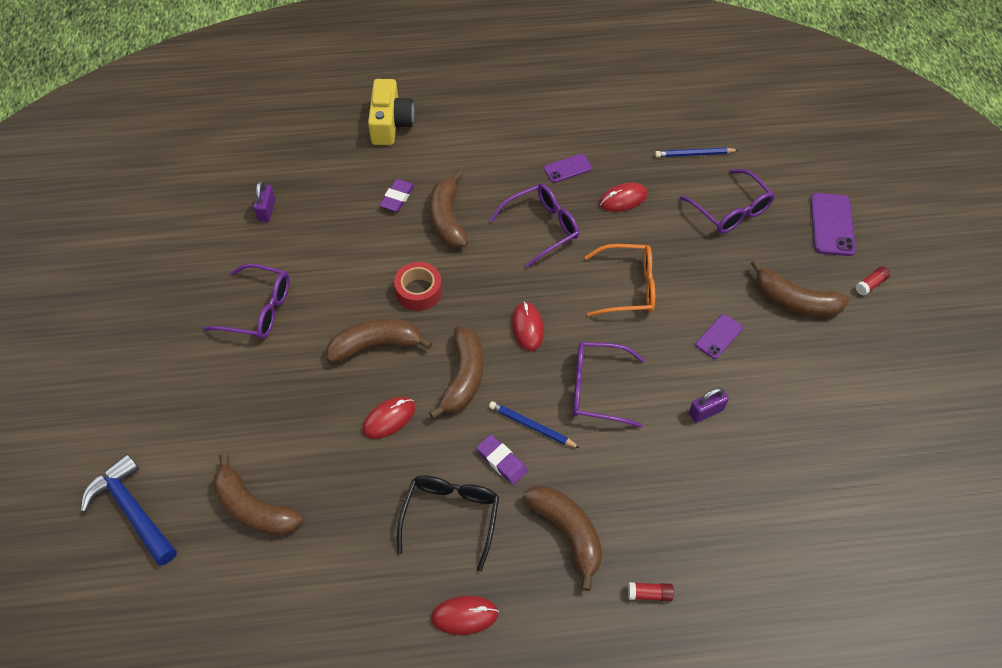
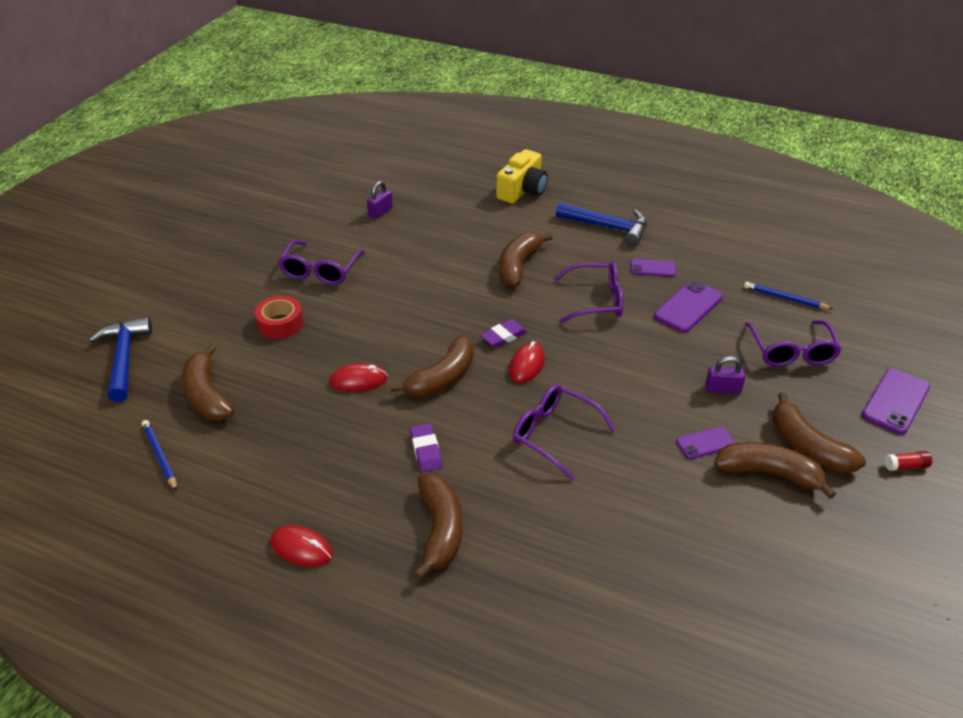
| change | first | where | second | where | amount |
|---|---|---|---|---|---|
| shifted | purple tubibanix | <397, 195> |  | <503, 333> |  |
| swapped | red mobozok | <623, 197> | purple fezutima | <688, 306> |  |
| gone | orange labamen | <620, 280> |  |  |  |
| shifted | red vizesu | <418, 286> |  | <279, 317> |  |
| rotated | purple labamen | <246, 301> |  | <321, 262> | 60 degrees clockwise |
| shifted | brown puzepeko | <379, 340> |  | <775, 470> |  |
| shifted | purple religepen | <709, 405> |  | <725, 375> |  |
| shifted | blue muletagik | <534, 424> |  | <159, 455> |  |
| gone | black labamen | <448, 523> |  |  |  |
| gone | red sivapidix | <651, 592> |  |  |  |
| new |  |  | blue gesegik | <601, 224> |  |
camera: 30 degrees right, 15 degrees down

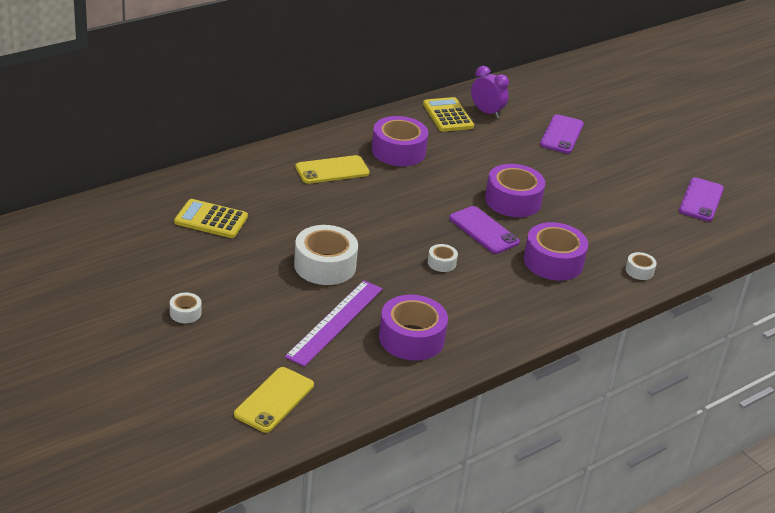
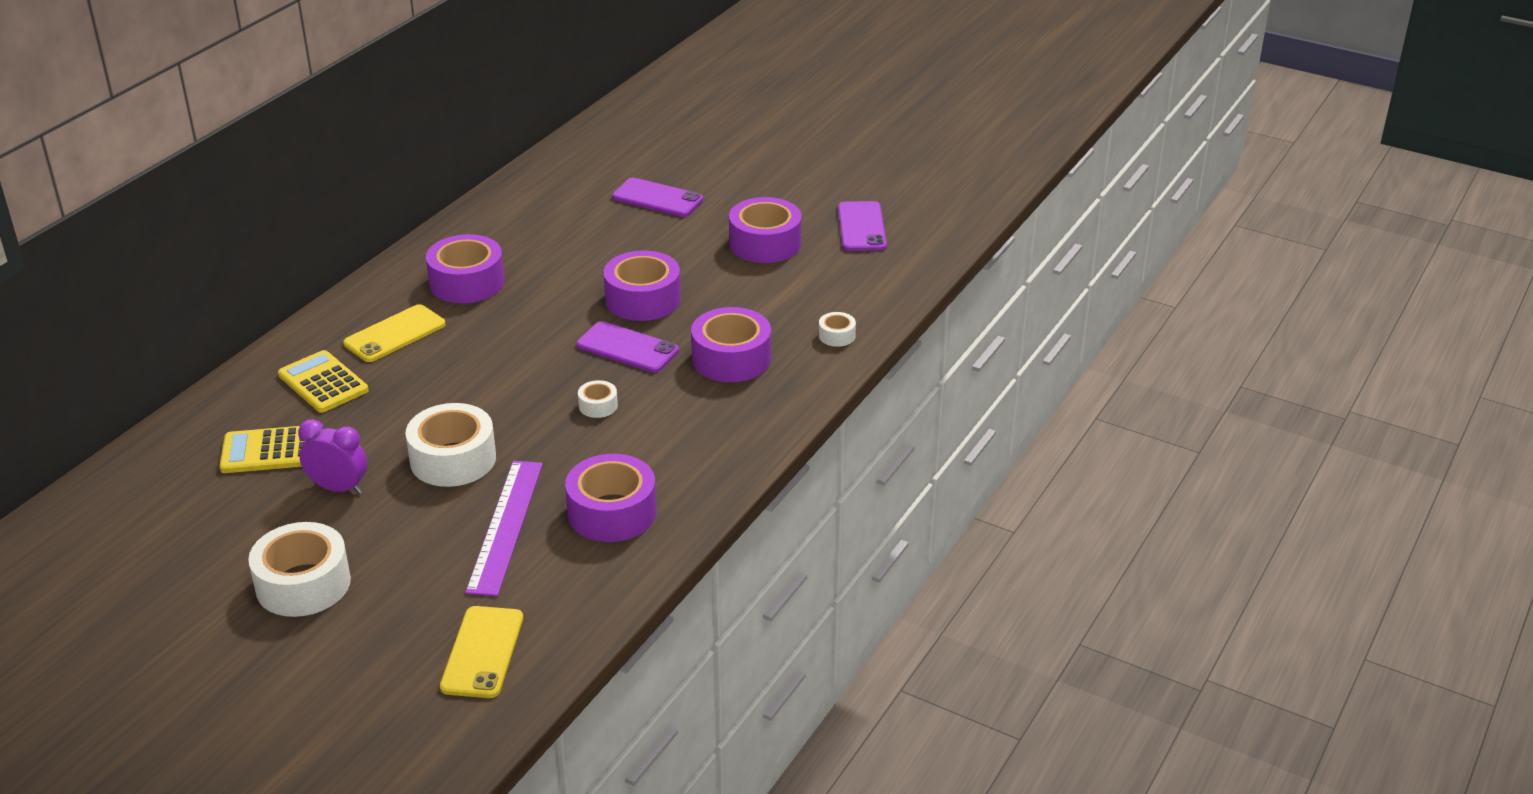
| change | first | where | second | where | amount |
|---|---|---|---|---|---|
| shifted | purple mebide | <490, 92> |  | <332, 456> |  |
| shifted | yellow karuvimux | <448, 114> |  | <323, 381> |  |
| rotated | purple fezutima | <562, 133> |  | <657, 197> | 60 degrees counterclockwise |
| scaled | white vizesu | <185, 308> |  | <299, 569> | x2.11 |
| new |  |  | purple vizesu | <765, 230> |  |
camera: 20 degrees left, 0 degrees up

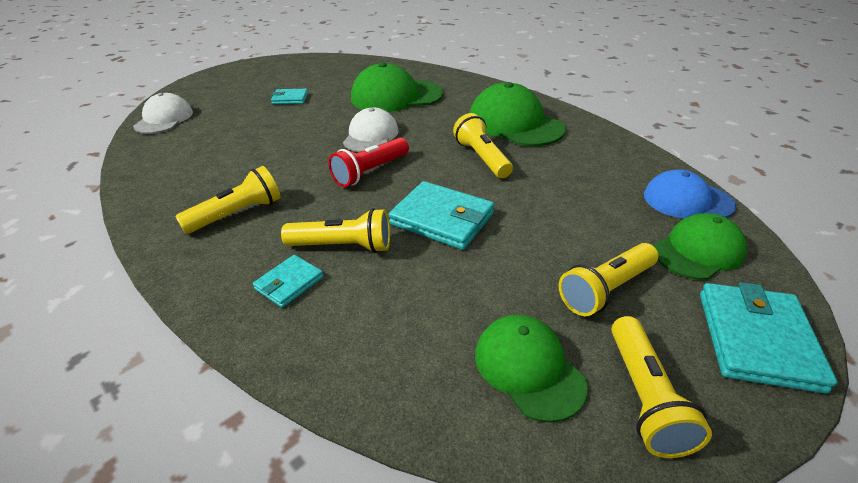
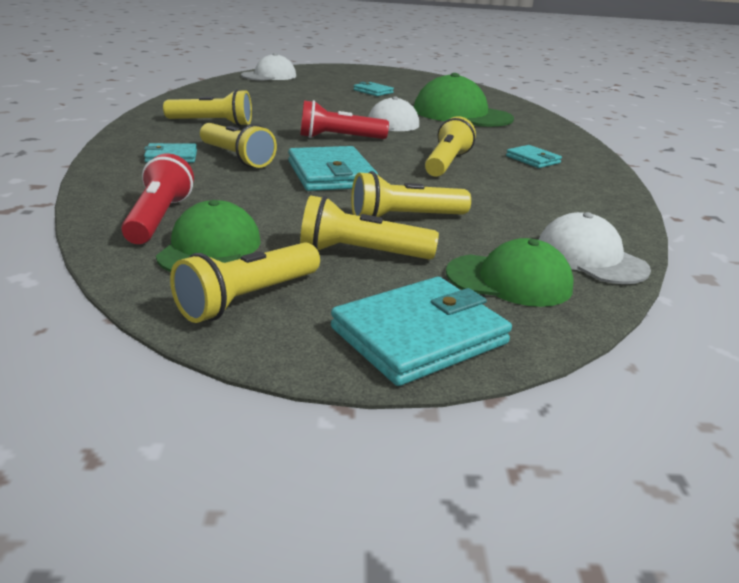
| change | first | where | second | where | amount |
|---|---|---|---|---|---|
| swapped | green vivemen | <517, 114> | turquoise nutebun | <534, 156> |  |
| repainted | blue vivemen | <690, 194> | white vivemen | <595, 248> |  |
| new |  |  | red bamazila | <157, 198> |  |
| new |  |  | yellow bamazila | <411, 194> |  |
camera: 40 degrees right, 10 degrees down

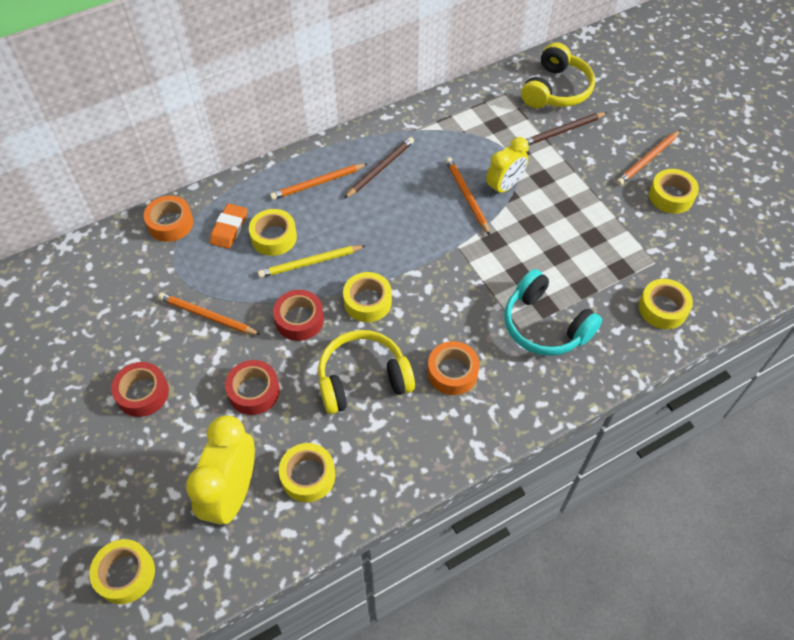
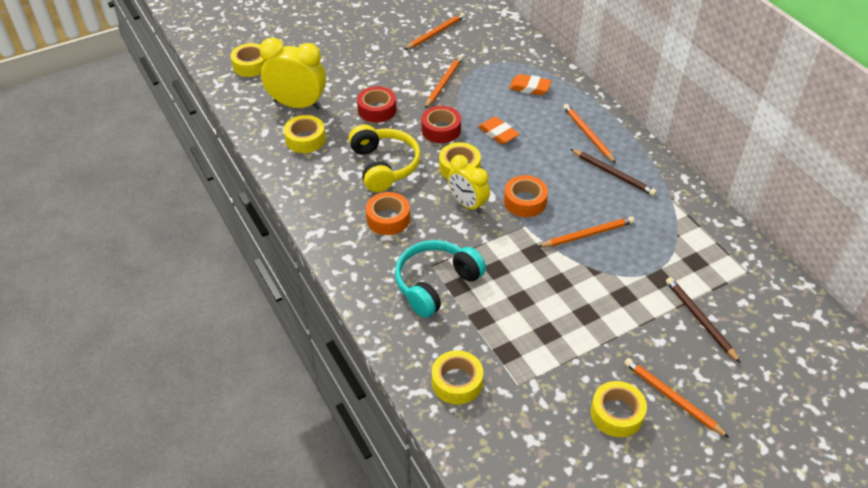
| change | first | where | second | where | amount |
|---|---|---|---|---|---|
| gone | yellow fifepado | <558, 75> |  |  |  |
| shifted | yellow mebide | <507, 166> |  | <469, 184> |  |
| shifted | orange vizesu | <168, 218> |  | <526, 196> |  |
| gone | yellow vizesu | <273, 232> |  |  |  |
| swapped | yellow muletagik | <311, 261> | orange tubibanix | <498, 131> |  |
| gone | red vizesu | <140, 389> |  |  |  |
| new |  |  | orange muletagik | <434, 31> |  |
camera: 90 degrees right, 10 degrees down

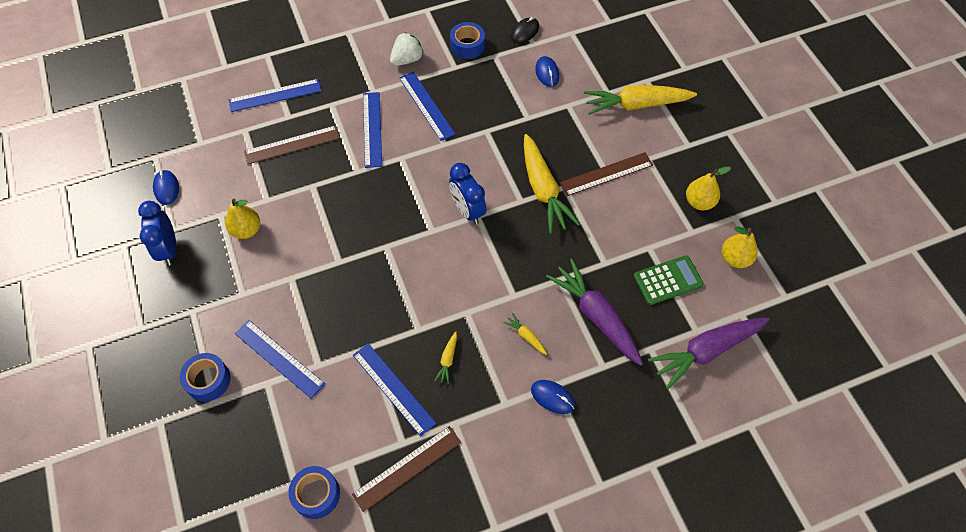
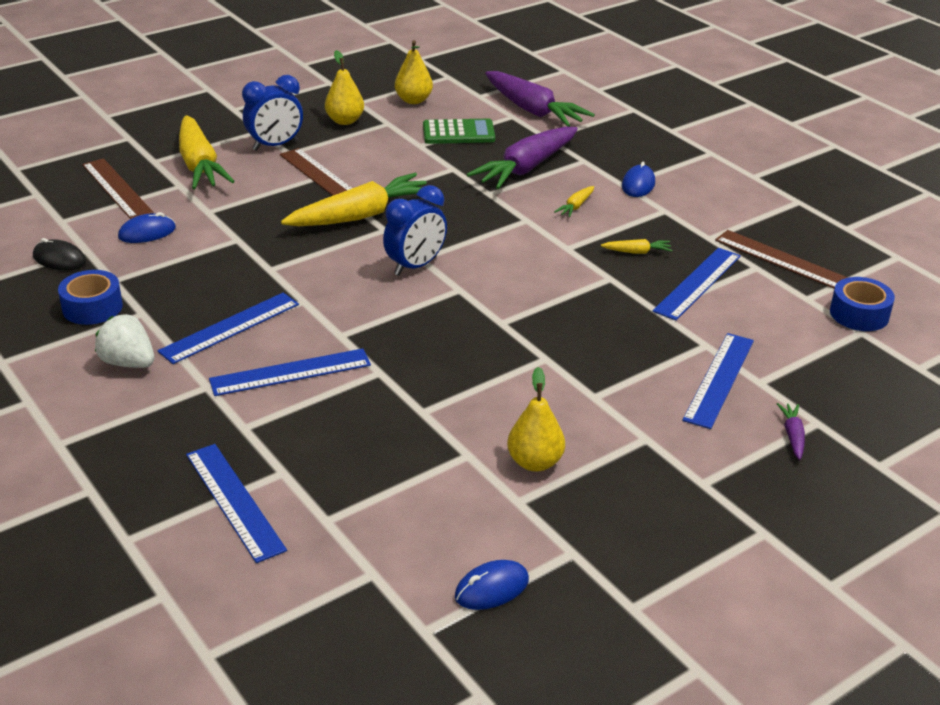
| change | first | where | second | where | amount |
|---|---|---|---|---|---|
| shifted | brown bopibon | <292, 144> |  | <118, 188> |  |
| shifted | blue mebide | <157, 233> |  | <272, 113> |  |
| rotated | green karuvimux | <669, 280> |  | <459, 131> | 120 degrees clockwise |
| swapped | blue vizesu | <205, 377> | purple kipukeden | <791, 431> |  |
camera: 105 degrees left, 25 degrees down

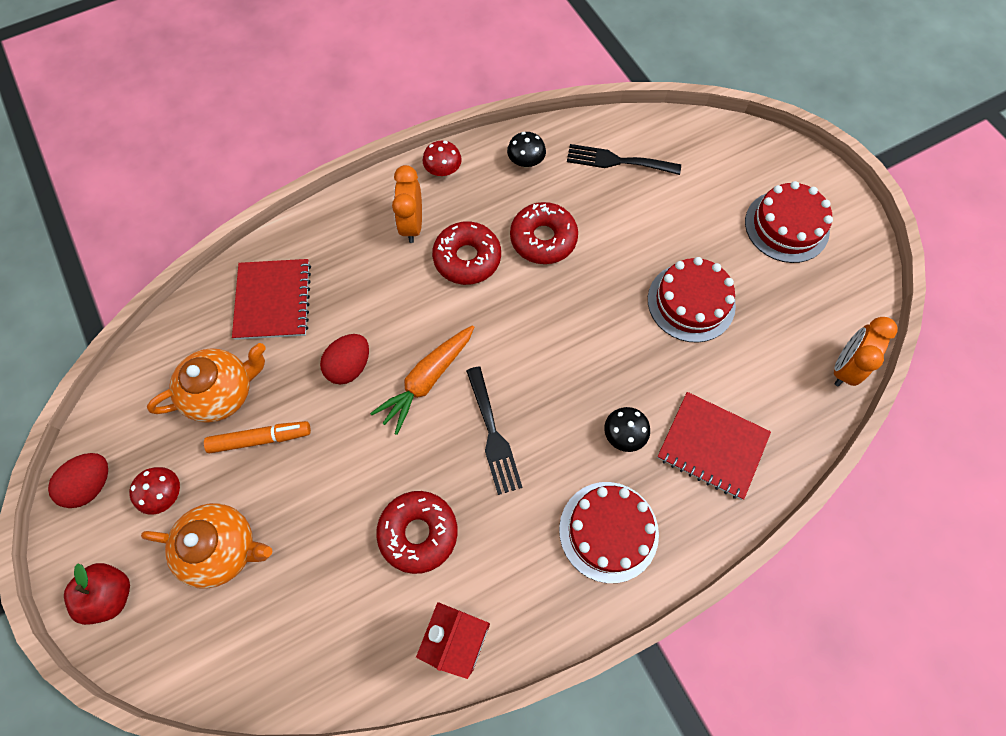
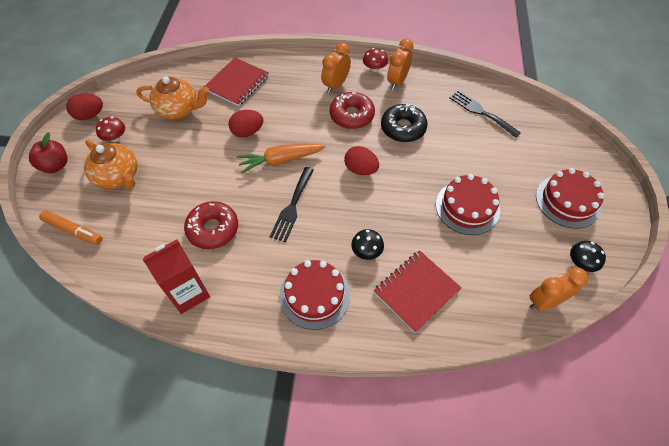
| change | first | where | second | where | amount |
|---|---|---|---|---|---|
| shifted | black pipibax | <526, 150> |  | <588, 256> |  |
| repainted | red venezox | <544, 233> | black venezox | <404, 123> |  |
| rotated | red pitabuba | <714, 446> |  | <417, 291> | 75 degrees clockwise |
| shifted | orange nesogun | <257, 437> |  | <70, 227> |  |
| new |  |  | orange mebide | <400, 64> |  |
| new |  |  | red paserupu | <361, 160> |  |
camera: 35 degrees right, 10 degrees down

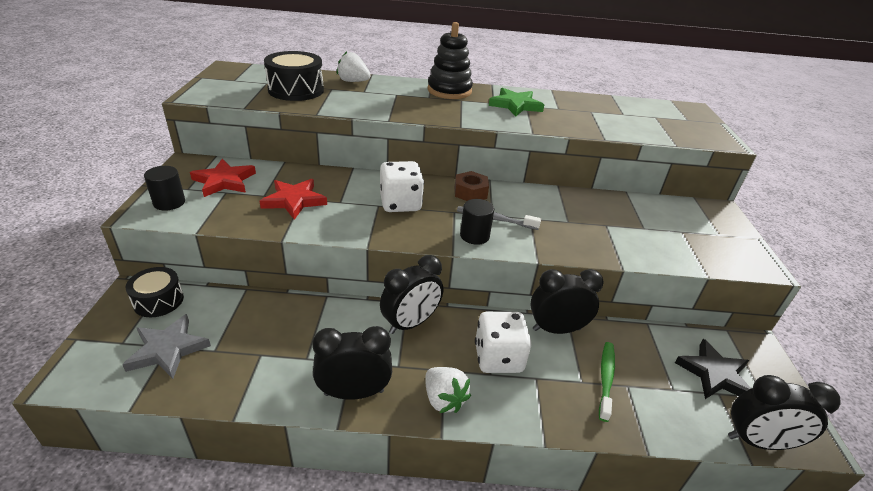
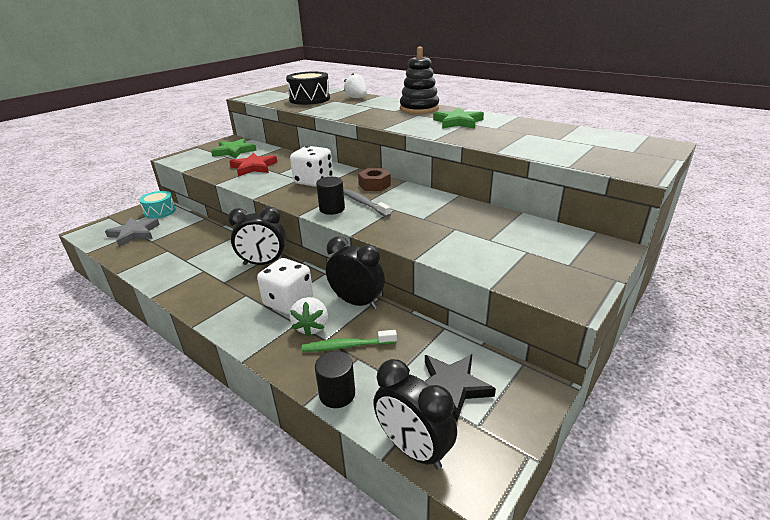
| change | first | where | second | where | amount |
|---|---|---|---|---|---|
| repainted | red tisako | <223, 178> | green tisako | <234, 148> |  |
| shifted | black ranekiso | <164, 188> |  | <335, 379> |  |
| repainted | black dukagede | <155, 292> | turquoise dukagede | <157, 205> |  |
| gone | black mebide | <352, 363> |  |  |  |
| rotated | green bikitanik | <607, 382> |  | <349, 341> | 150 degrees counterclockwise |
| shifted | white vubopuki | <448, 390> |  | <308, 317> |  |
camera: 40 degrees right, 5 degrees down

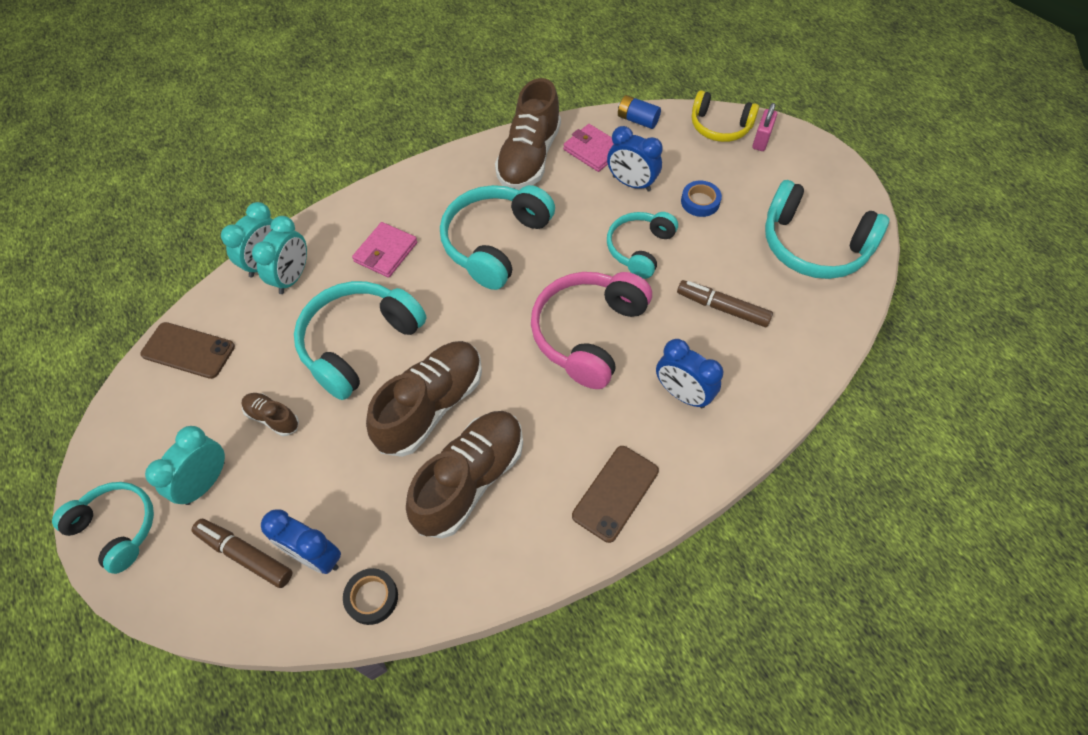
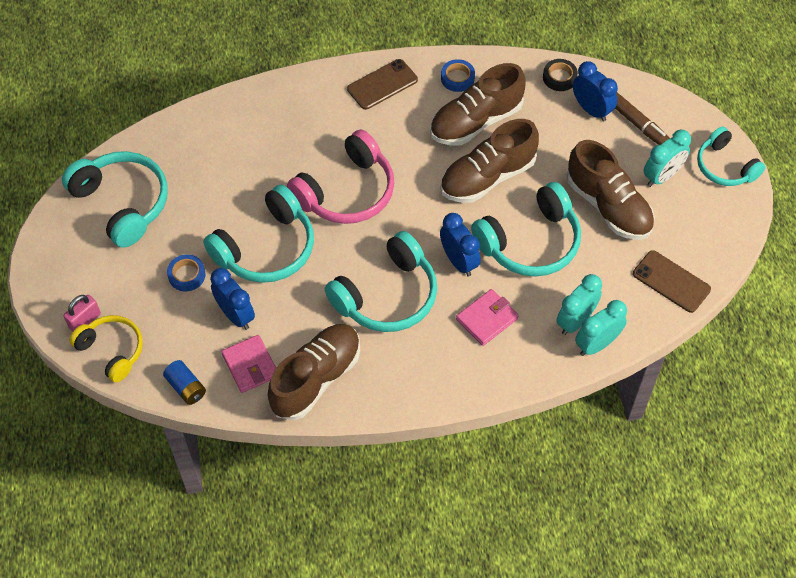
| change | first | where | second | where | amount |
|---|---|---|---|---|---|
| scaled | turquoise fifepado | <642, 245> |  | <258, 234> | x1.57 |
| gone | brown nesogun | <725, 303> |  |  |  |
| shifted | blue mebide | <690, 373> |  | <460, 245> |  |
| scaled | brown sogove | <270, 414> |  | <610, 190> | x2.11 |
| new |  |  | blue vizesu | <458, 75> |  |
camera: 160 degrees left, 0 degrees up

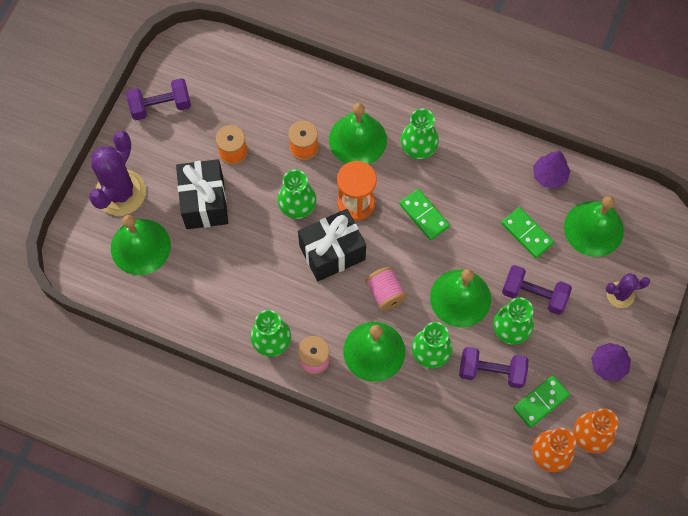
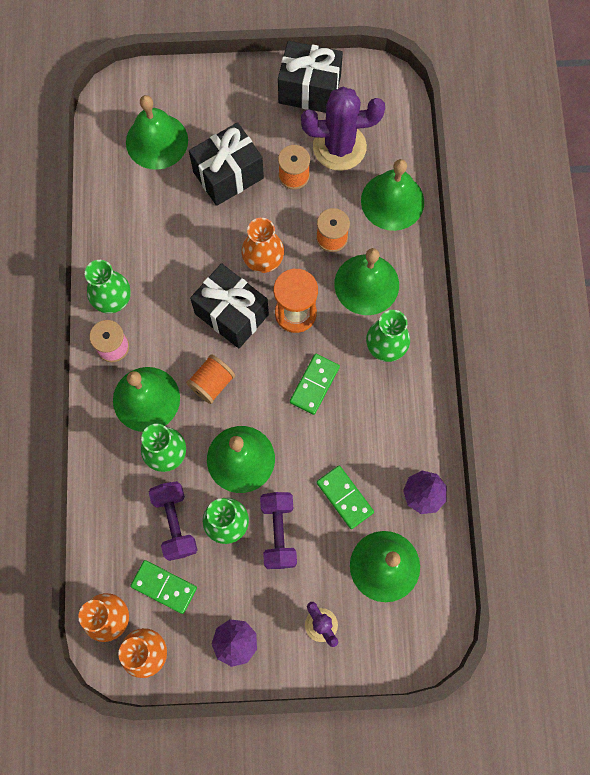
| change | first | where | second | where | amount |
|---|---|---|---|---|---|
| swapped | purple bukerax | <158, 99> | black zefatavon | <310, 77> |  |
| shifted | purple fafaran | <117, 173> |  | <343, 129> |  |
| repainted | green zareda | <296, 194> | orange zareda | <262, 245> |  |
| rotated | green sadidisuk | <527, 232> |  | <345, 497> | 60 degrees counterclockwise |
| repainted | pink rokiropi | <386, 289> | orange rokiropi | <210, 379> |  |
| new |  |  | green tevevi | <392, 195> |  |
camera: 65 degrees right, 5 degrees up

